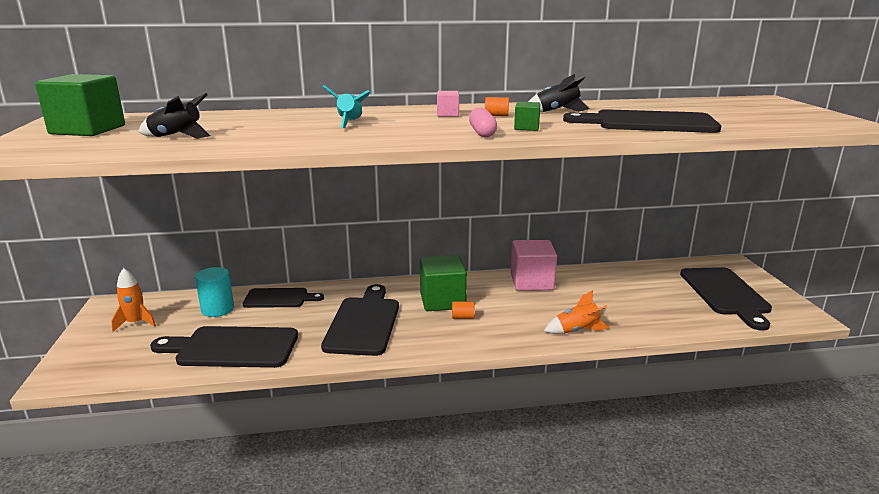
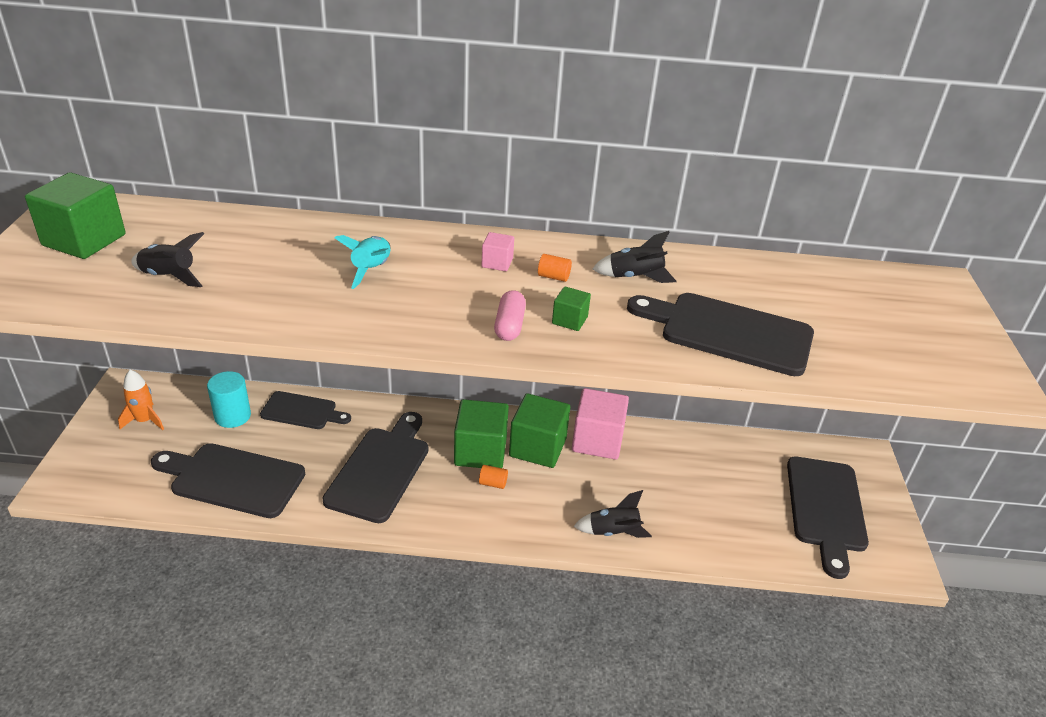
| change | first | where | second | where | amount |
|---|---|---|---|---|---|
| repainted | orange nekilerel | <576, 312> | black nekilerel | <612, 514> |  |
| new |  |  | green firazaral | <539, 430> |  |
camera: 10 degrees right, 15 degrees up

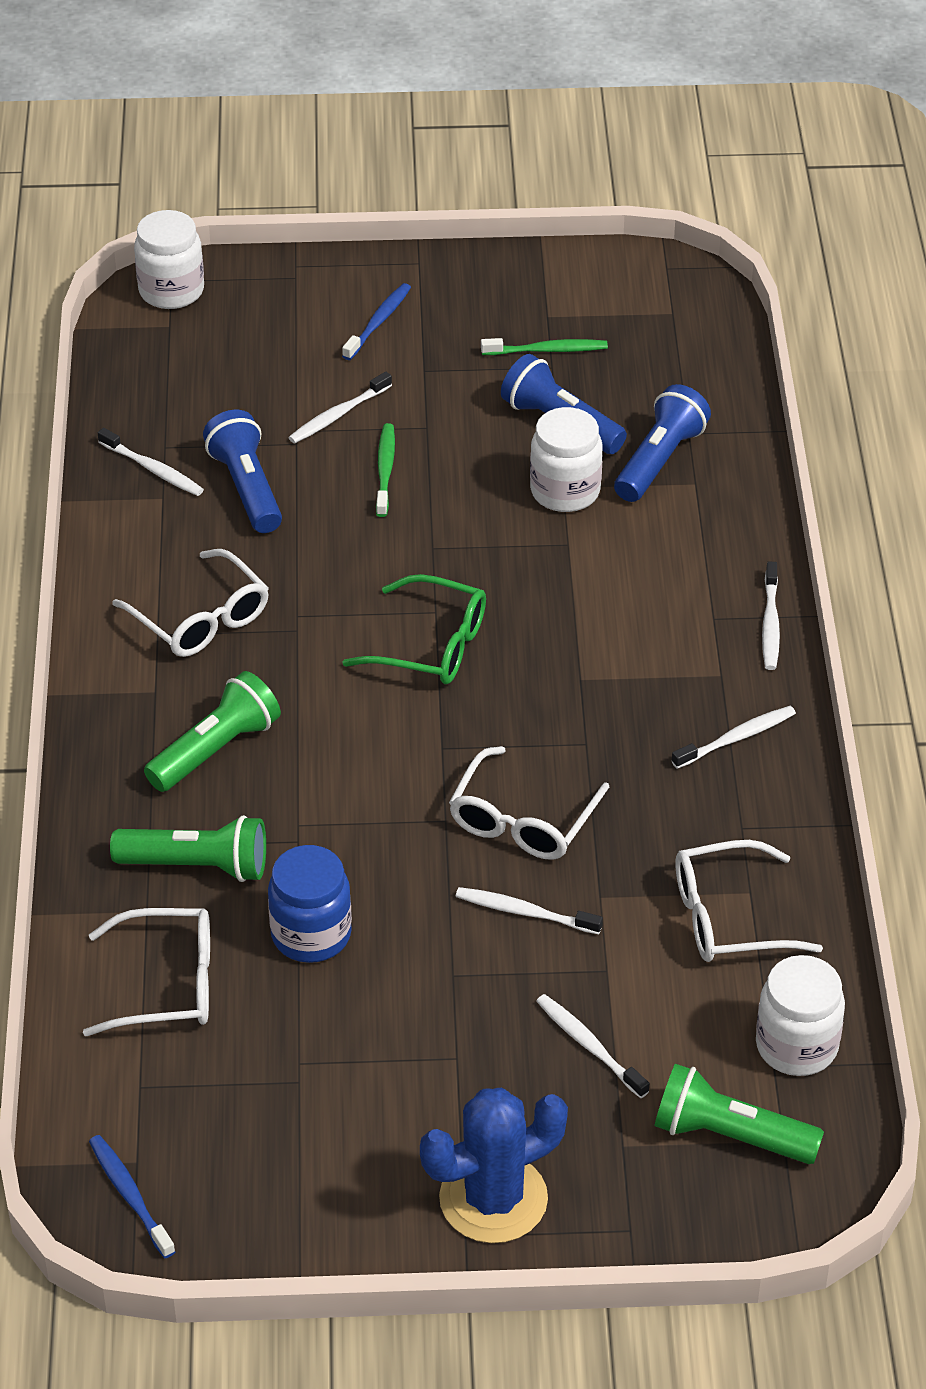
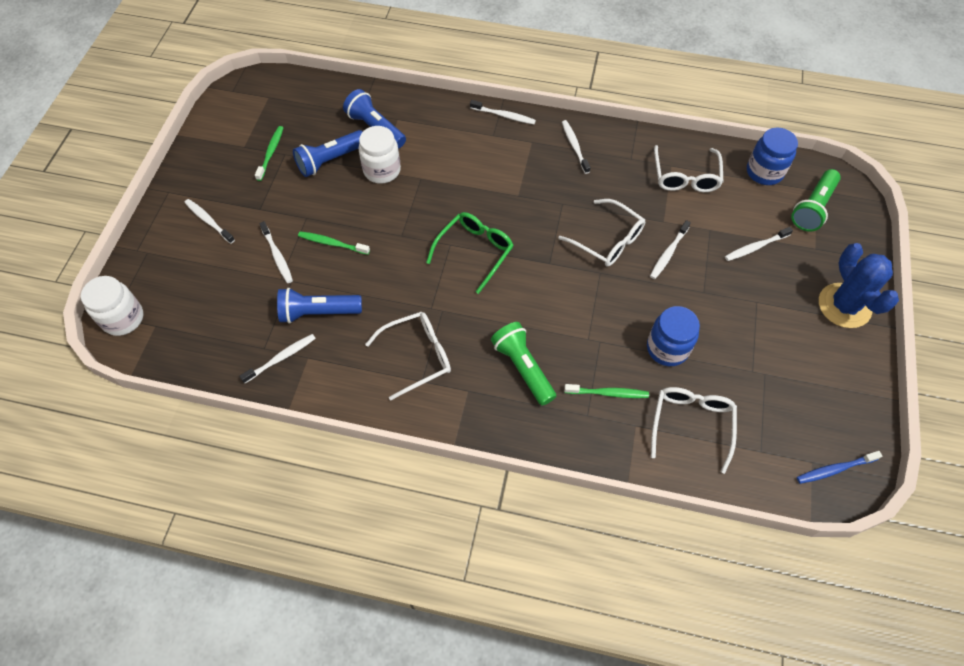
| change | first | where | second | where | amount |
|---|---|---|---|---|---|
| repainted | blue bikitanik | <376, 321> | white bikitanik | <209, 221> |  |
| swapped | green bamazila | <188, 848> | green bikitanik | <606, 391> |  |
| repainted | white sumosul | <800, 1015> | blue sumosul | <772, 156> |  |
camera: 75 degrees left, 15 degrees up

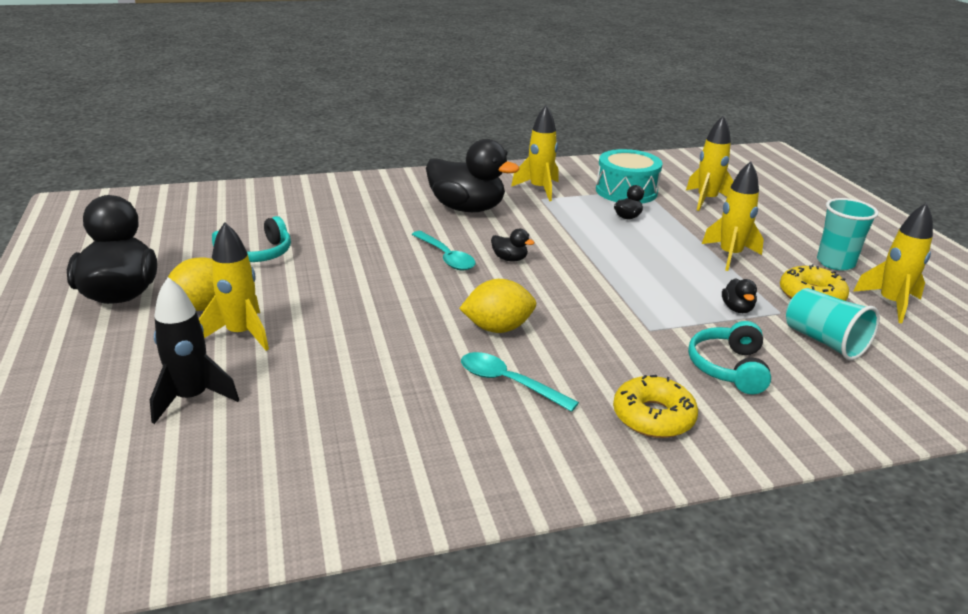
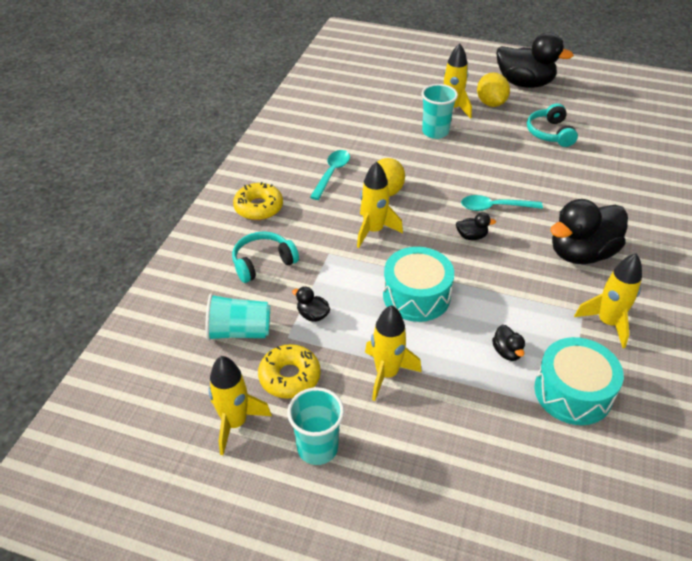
| change | first | where | second | where | amount |
|---|---|---|---|---|---|
| shifted | yellow nekilerel | <710, 163> |  | <380, 204> |  |
| rotated | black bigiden | <513, 245> |  | <476, 226> | 150 degrees counterclockwise |
| gone | black nekilerel | <194, 350> |  |  |  |
| rotated | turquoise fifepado | <729, 357> |  | <265, 257> | 75 degrees counterclockwise |
| rotated | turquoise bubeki | <520, 382> |  | <330, 175> | 45 degrees counterclockwise |
| new |  |  | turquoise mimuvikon | <439, 111> |  |
| new |  |  | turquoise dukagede | <418, 284> |  |
camera: 125 degrees right, 15 degrees up

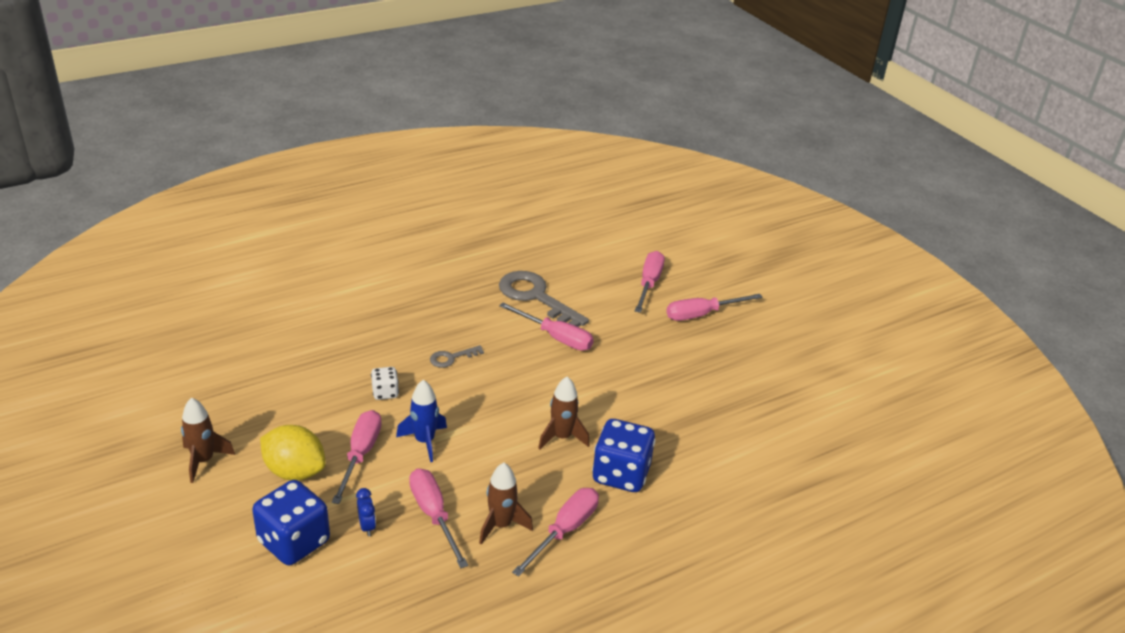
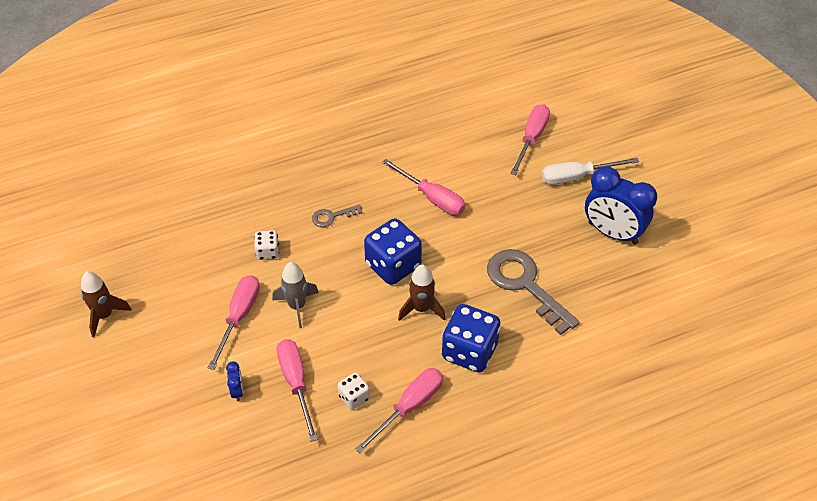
| change | first | where | second | where | amount |
|---|---|---|---|---|---|
| shifted | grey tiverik | <544, 299> |  | <533, 292> |  |
| repainted | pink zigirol | <714, 307> | white zigirol | <590, 171> |  |
| repainted | blue nekilerel | <421, 421> | grey nekilerel | <295, 295> |  |
| gone | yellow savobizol | <293, 452> |  |  |  |
| swapped | brown nekilerel | <506, 504> | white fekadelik | <354, 391> |  |
| shifted | blue fekadelik | <291, 522> |  | <393, 251> |  |
| new |  |  | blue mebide | <621, 205> |  |
camera: 10 degrees right, 15 degrees up

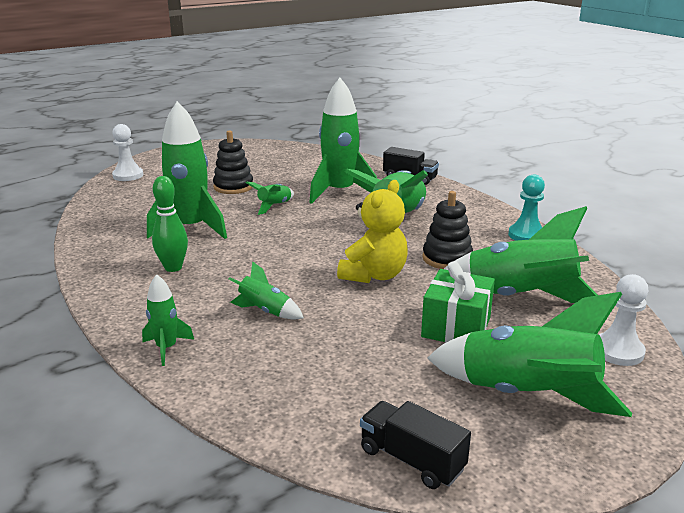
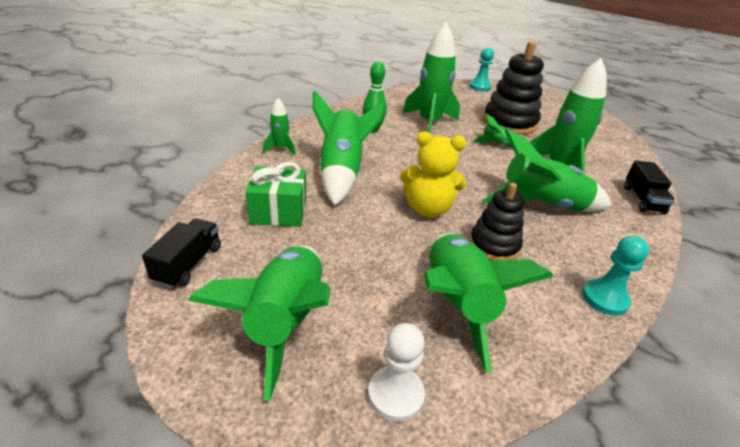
| change | first | where | second | where | amount |
|---|---|---|---|---|---|
| repainted | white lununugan | <127, 152> | turquoise lununugan | <481, 69> |  |
| scaled | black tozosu | <233, 162> |  | <513, 88> | x1.65 |
| scaled | green nekilerel | <266, 290> |  | <348, 148> | x2.07 |
| shifted | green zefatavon | <458, 302> |  | <275, 194> |  |
camera: 65 degrees right, 10 degrees up

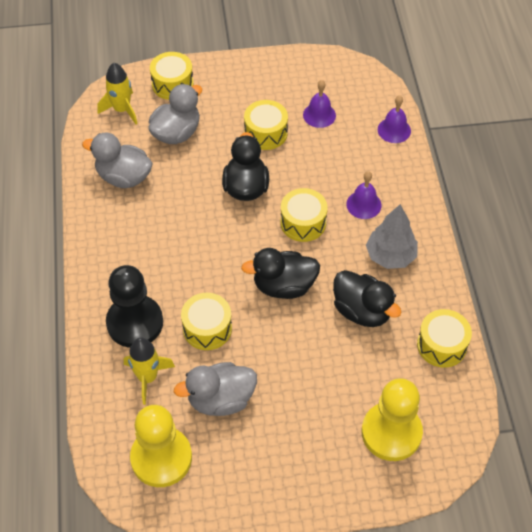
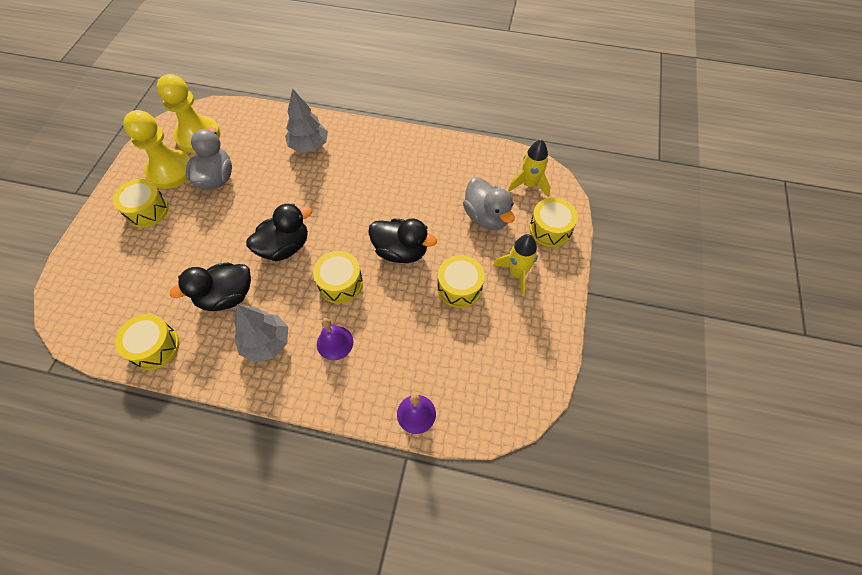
| change | first | where | second | where | amount |
|---|---|---|---|---|---|
| gone | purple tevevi | <319, 104> |  |  |  |
| gone | grey bigiden | <117, 160> |  |  |  |
| rotated | black bigiden | <280, 273> |  | <279, 232> | 45 degrees clockwise |
| swapped | black lununugan | <134, 306> | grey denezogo | <306, 120> |  |
| shifted | yellow dukagede | <206, 321> |  | <141, 203> |  |
| shifted | yellow nekilerel | <149, 371> |  | <515, 265> |  |
| shifted | yellow lununugan | <392, 419> |  | <157, 149> |  |
camera: 110 degrees right, 5 degrees up

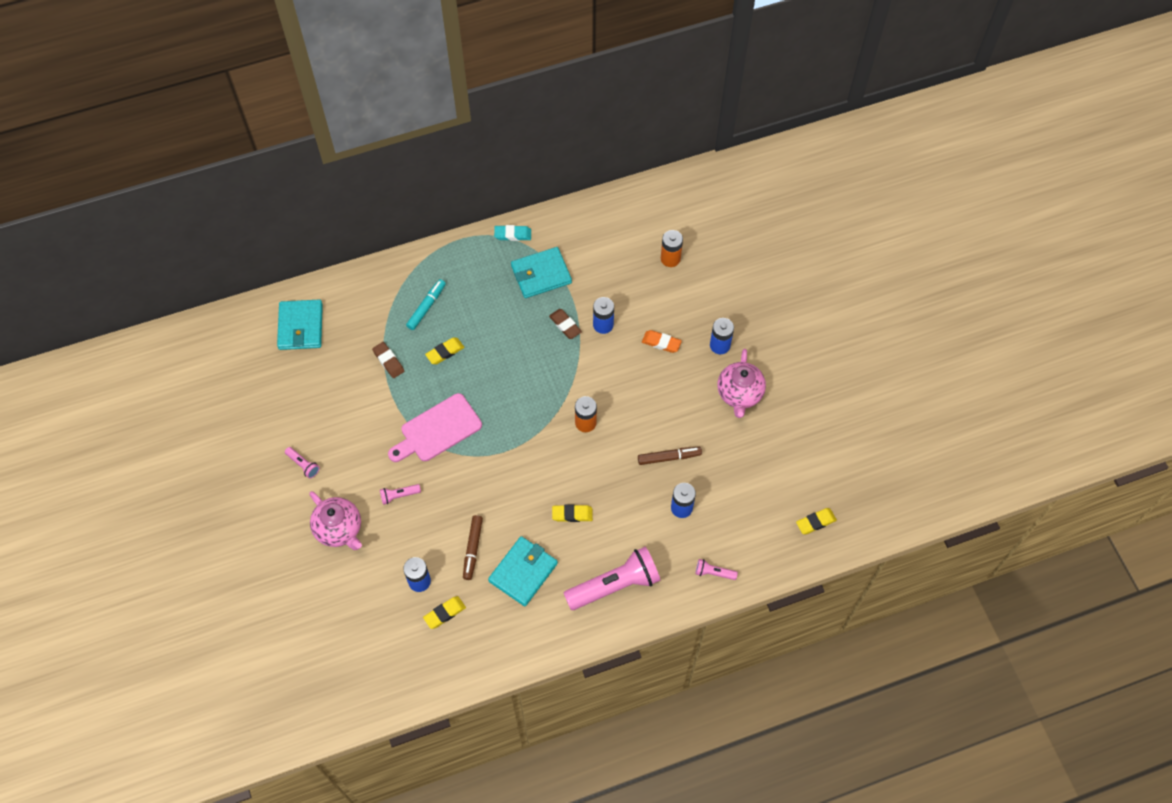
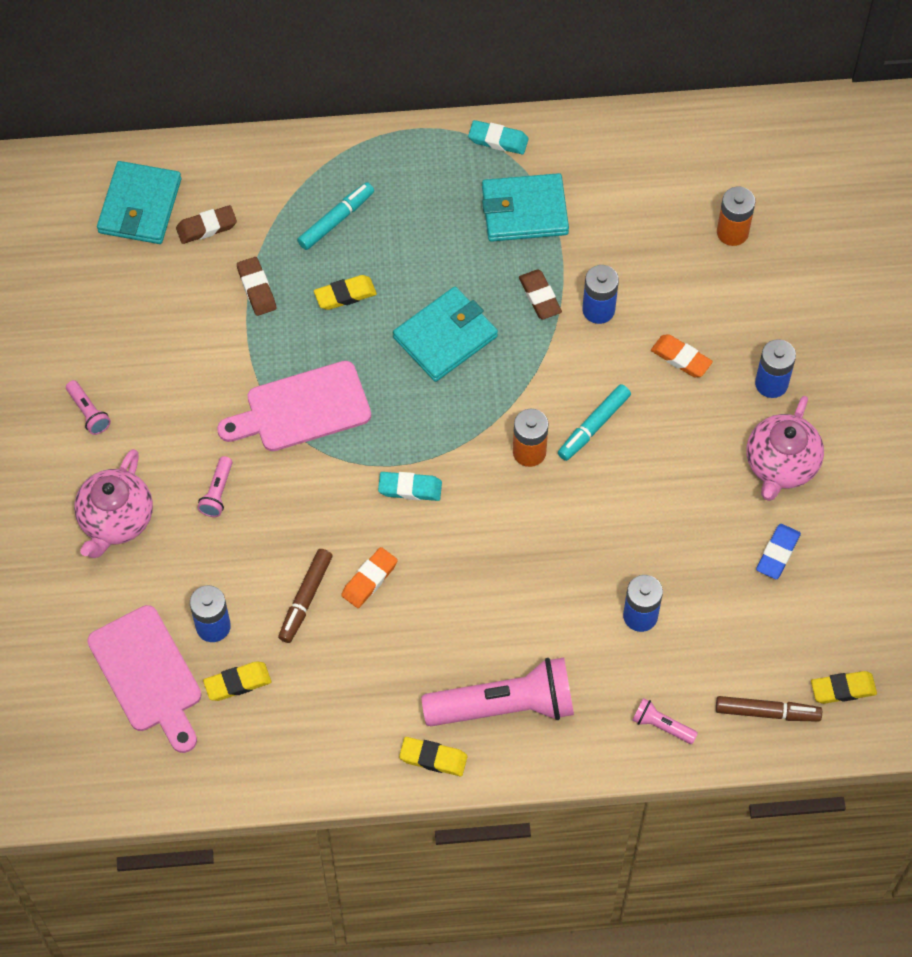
| change | first | where | second | where | amount |
|---|---|---|---|---|---|
| shifted | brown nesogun | <670, 456> |  | <769, 709> |  |
| rotated | pink bamazila | <400, 494> |  | <214, 486> | 75 degrees counterclockwise |
| rotated | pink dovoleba | <335, 520> |  | <113, 503> | 45 degrees clockwise |
| shifted | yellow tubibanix | <572, 513> |  | <433, 756> |  |
| shifted | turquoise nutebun | <523, 571> |  | <445, 334> |  |
| new |  |  | brown tubibanix | <206, 224> |  |
| new |  |  | turquoise nesogun | <594, 422> |  |
| new |  |  | turquoise tubibanix | <410, 486> |  |
| new |  |  | blue tubibanix | <778, 551> |  |
| new |  |  | orange tubibanix | <369, 577> |  |
| new |  |  | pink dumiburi | <144, 679> |  |
camera: 15 degrees right, 0 degrees up

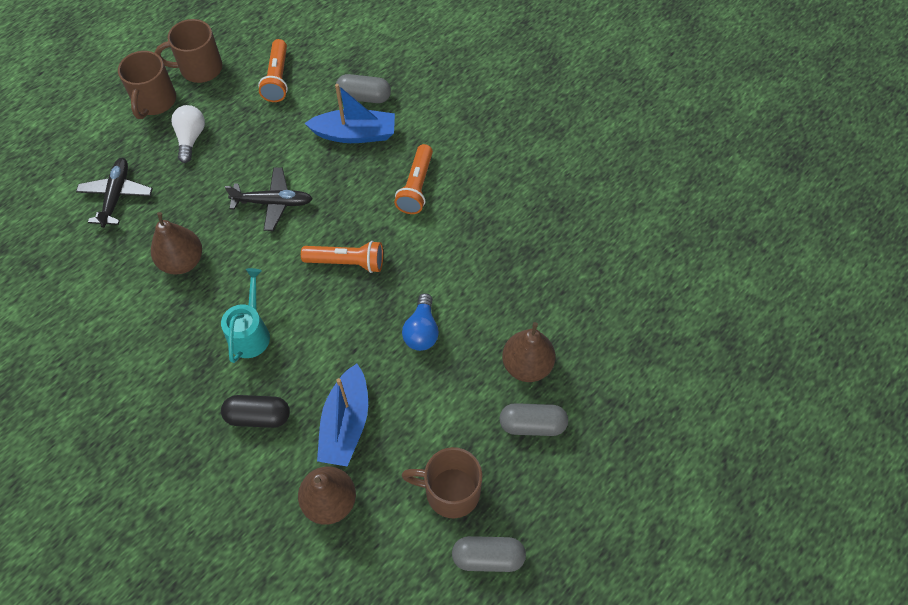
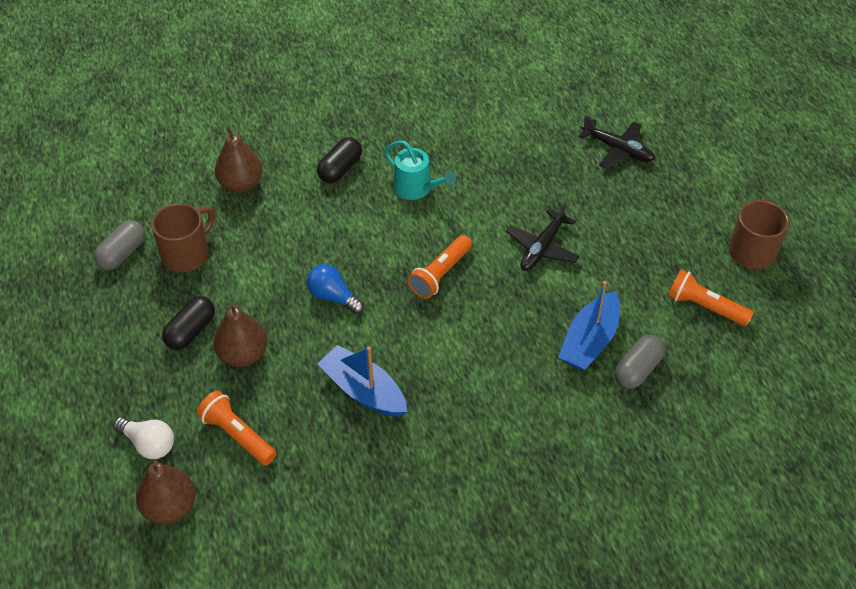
| change | first | where | second | where | amount |
|---|---|---|---|---|---|
| gone | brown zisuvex | <147, 85> |  |  |  |
| shifted | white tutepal | <188, 134> |  | <143, 438> |  |
| shifted | orange bamazila | <413, 179> |  | <236, 428> |  |
| shifted | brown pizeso | <176, 243> |  | <166, 492> |  |
| shifted | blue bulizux | <342, 415> |  | <362, 381> |  |
| repainted | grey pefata | <533, 419> | black pefata | <188, 323> |  |
camera: 120 degrees right, 10 degrees down

